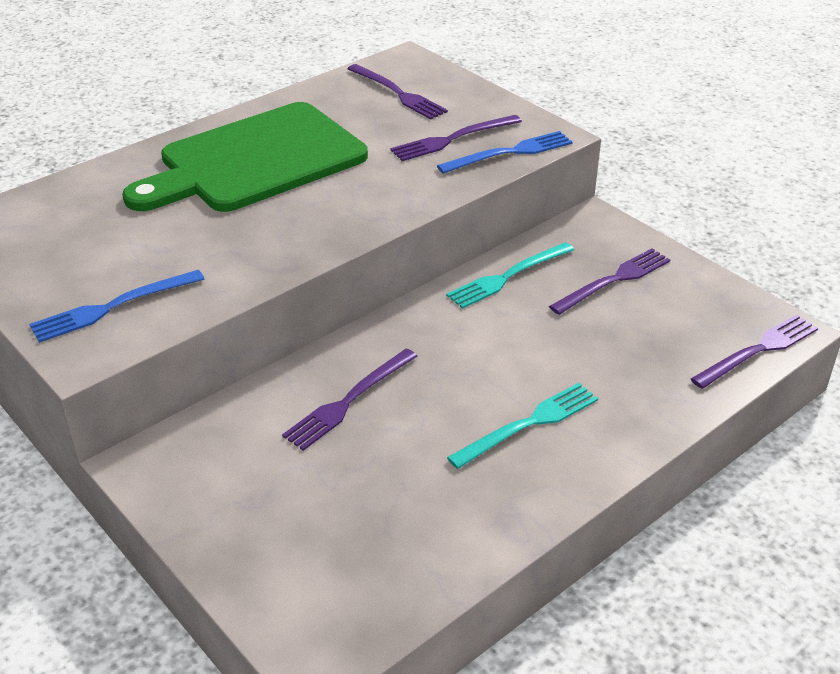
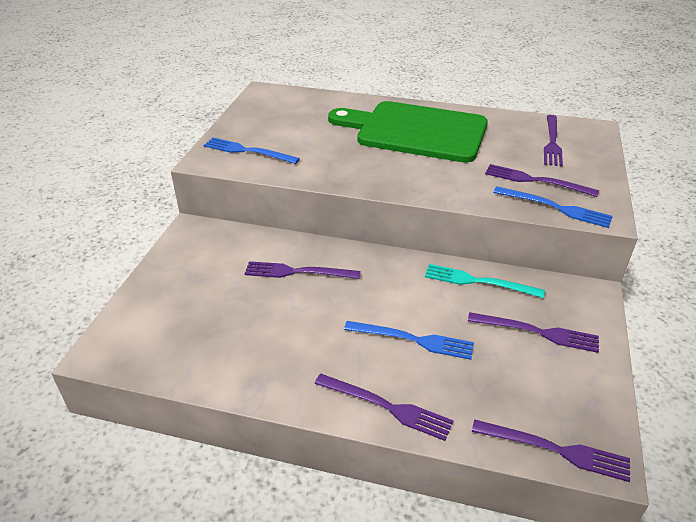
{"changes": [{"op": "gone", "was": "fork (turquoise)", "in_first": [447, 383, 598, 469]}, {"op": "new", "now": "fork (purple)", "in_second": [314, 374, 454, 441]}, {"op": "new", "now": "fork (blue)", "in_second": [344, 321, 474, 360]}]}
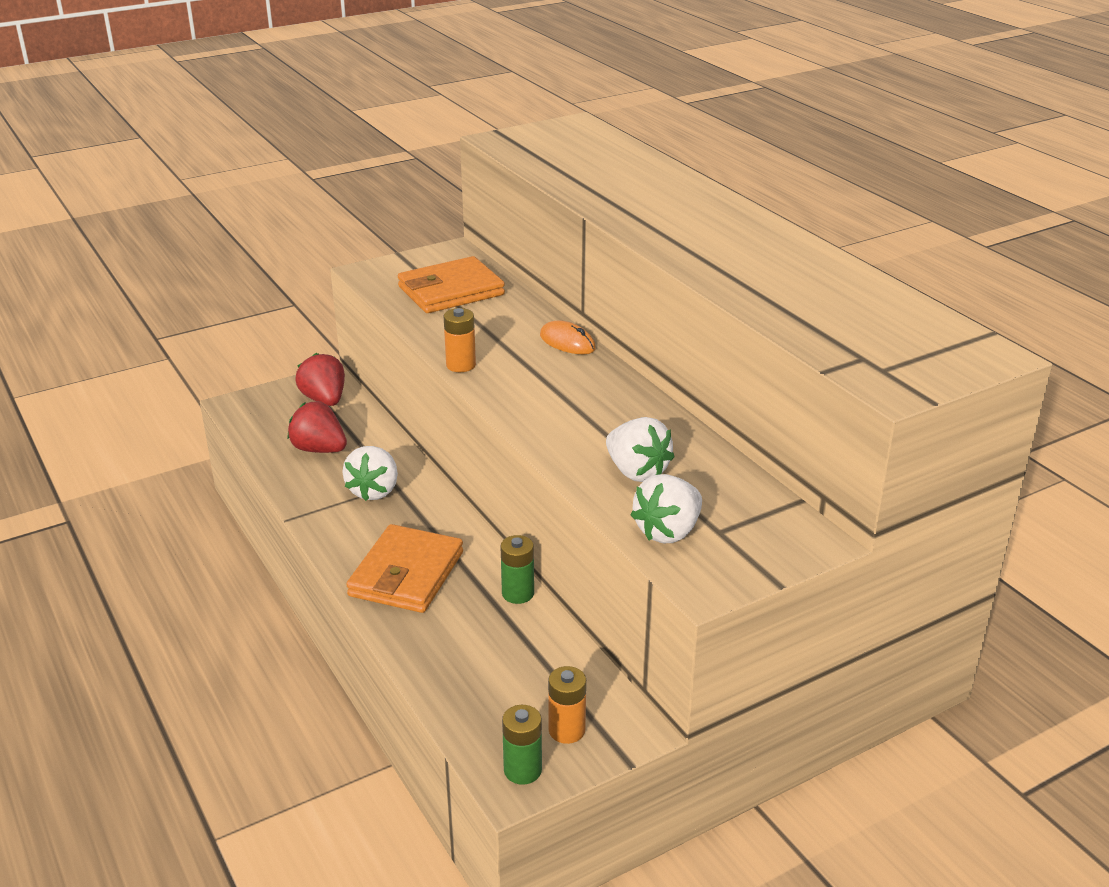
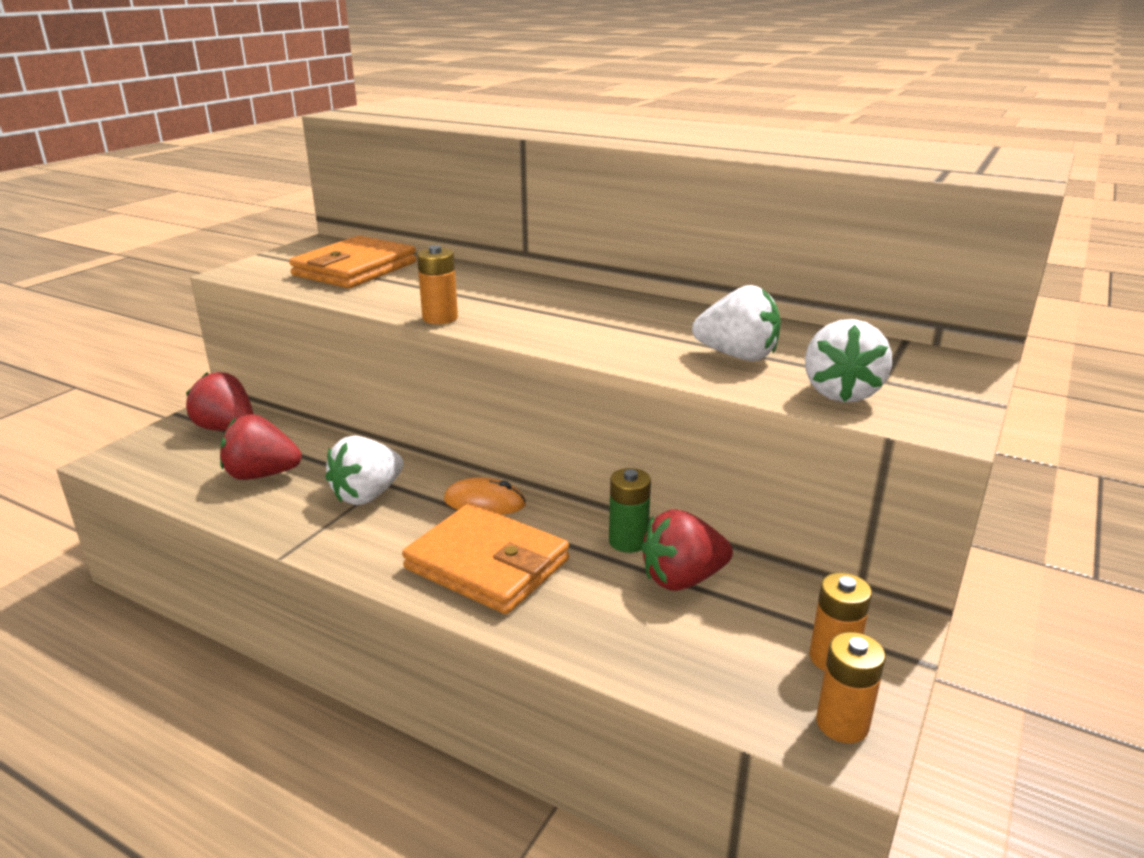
{"changes": [{"op": "new", "now": "strawberry (red)", "in_second": [641, 509, 733, 591]}, {"op": "shifted", "was": "mouse (orange)", "in_first": [540, 321, 596, 354], "in_second": [444, 477, 526, 515]}, {"op": "repainted", "was": "battery (green)", "now": "battery (orange)", "in_first": [502, 705, 542, 785], "in_second": [816, 632, 886, 743]}, {"op": "rotated", "was": "strawberry (white)", "in_first": [343, 446, 398, 501], "in_second": [325, 436, 403, 505], "clockwise": 60}, {"op": "rotated", "was": "wallet (orange)", "in_first": [346, 524, 463, 613], "in_second": [402, 503, 569, 614], "clockwise": -45}]}
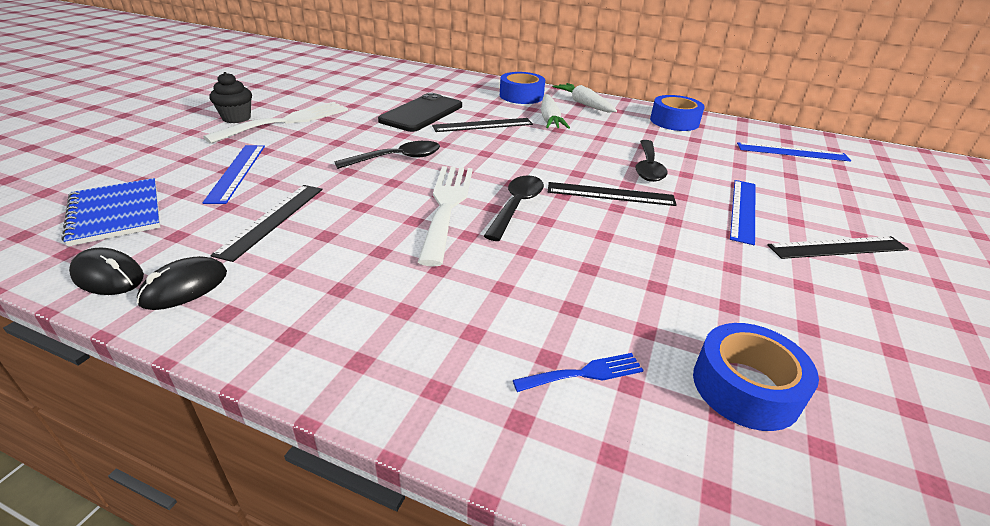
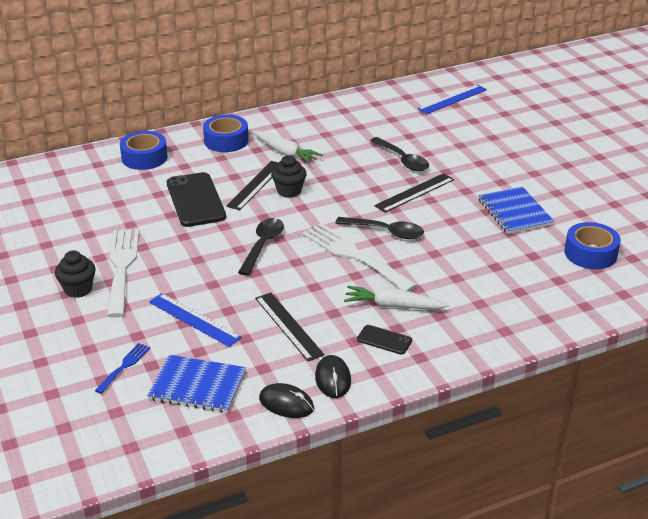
{"changes": [{"op": "gone", "was": "ruler (blue)", "in_first": [730, 180, 756, 245]}, {"op": "gone", "was": "ruler (black)", "in_first": [768, 236, 909, 259]}, {"op": "new", "now": "cupcake (black)", "in_second": [271, 155, 307, 198]}, {"op": "new", "now": "phone (black)", "in_second": [357, 325, 412, 355]}, {"op": "new", "now": "notebook (blue)", "in_second": [478, 187, 554, 234]}, {"op": "shifted", "was": "fork (blue)", "in_first": [513, 353, 644, 392], "in_second": [95, 343, 150, 394]}, {"op": "shifted", "was": "carrot (white)", "in_first": [552, 83, 617, 112], "in_second": [344, 286, 450, 309]}, {"op": "shifted", "was": "tape (blue)", "in_first": [650, 95, 705, 131], "in_second": [120, 131, 168, 170]}, {"op": "rotated", "was": "mouse (black)", "in_first": [69, 248, 144, 295], "in_second": [259, 383, 314, 418], "clockwise": 45}, {"op": "rotated", "was": "spoon (black)", "in_first": [484, 175, 544, 241], "in_second": [335, 217, 424, 239], "clockwise": 135}]}
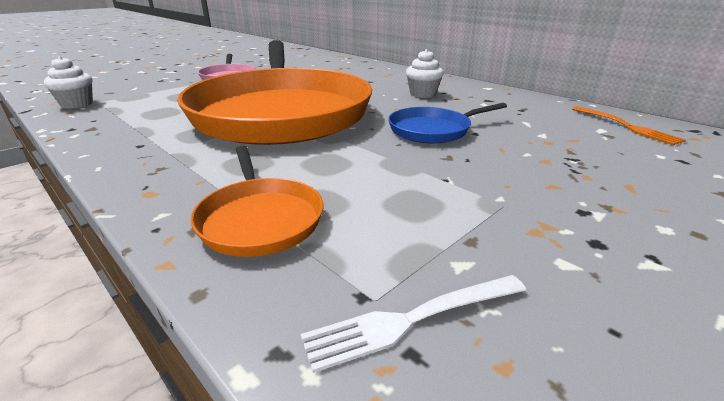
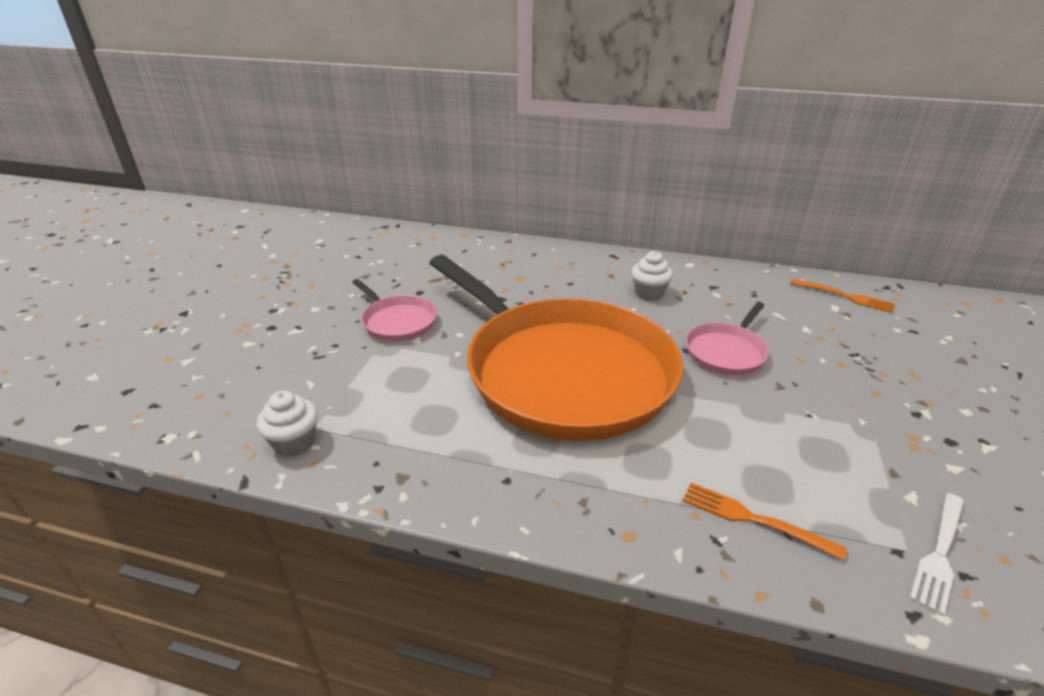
{"changes": [{"op": "swapped", "was": "pan (orange)", "now": "fork (orange)", "in_first": [190, 146, 324, 257], "in_second": [683, 483, 847, 560]}, {"op": "repainted", "was": "pan (blue)", "now": "pan (pink)", "in_first": [388, 103, 507, 143], "in_second": [685, 302, 769, 375]}]}
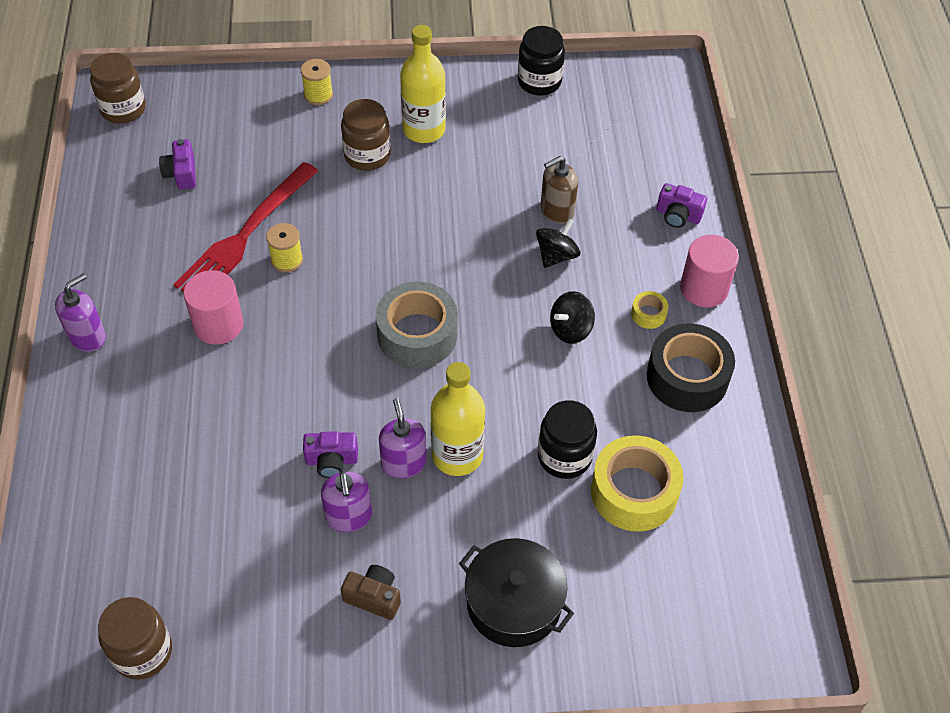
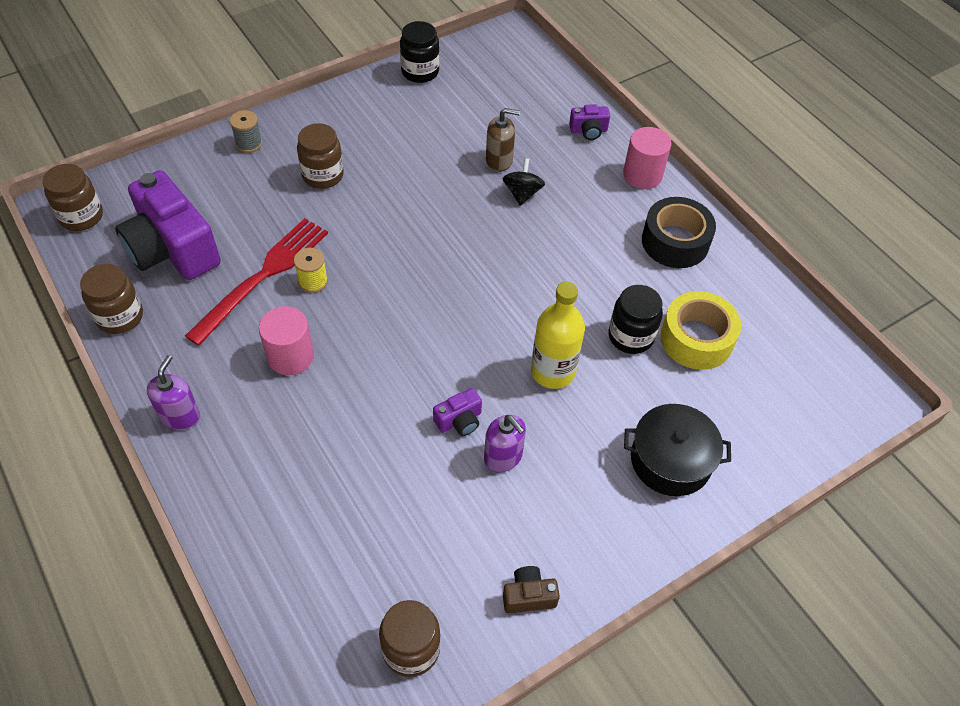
{"changes": [{"op": "gone", "was": "tape (grey)", "in_first": [376, 282, 458, 368]}, {"op": "gone", "was": "soap dispenser (purple)", "in_first": [379, 398, 427, 478]}, {"op": "gone", "was": "bottle (yellow)", "in_first": [400, 25, 446, 143]}, {"op": "gone", "was": "spinning top (black)", "in_first": [550, 291, 595, 344]}, {"op": "gone", "was": "tape (yellow)", "in_first": [631, 291, 668, 329]}, {"op": "new", "now": "jar (brown)", "in_second": [80, 264, 143, 334]}, {"op": "shifted", "was": "camera (brown)", "in_first": [341, 565, 401, 620], "in_second": [503, 566, 560, 613]}, {"op": "repainted", "was": "spool (yellow)", "now": "spool (grey)", "in_first": [301, 59, 333, 105], "in_second": [230, 110, 262, 153]}, {"op": "rotated", "was": "fork (red)", "in_first": [173, 162, 318, 292], "in_second": [185, 218, 328, 346], "clockwise": -150}, {"op": "rotated", "was": "soap dispenser (brown)", "in_first": [541, 156, 578, 224], "in_second": [486, 108, 520, 172], "clockwise": -120}, {"op": "scaled", "was": "camera (purple)", "in_first": [159, 139, 196, 189], "in_second": [115, 170, 221, 280], "ratio": 2.35}]}
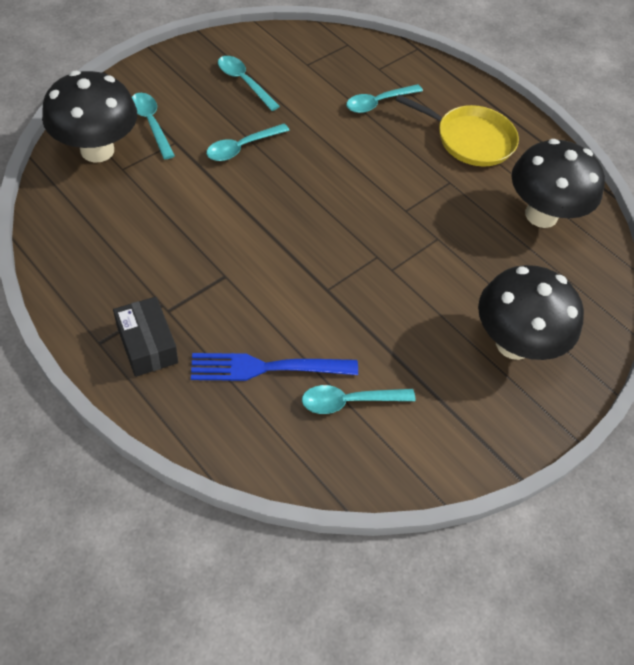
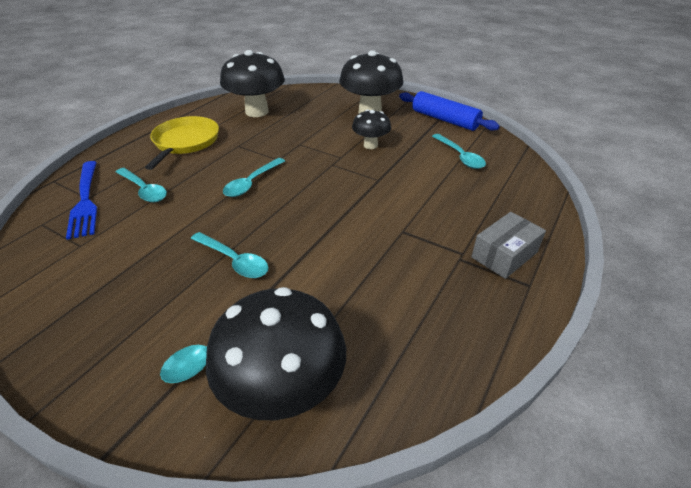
{"changes": [{"op": "new", "now": "mushroom (black)", "in_second": [352, 110, 391, 149]}, {"op": "new", "now": "rolling pin (blue)", "in_second": [399, 91, 500, 131]}, {"op": "shifted", "was": "fork (blue)", "in_first": [191, 353, 358, 381], "in_second": [66, 161, 97, 240]}, {"op": "shifted", "was": "spoon (turquoise)", "in_first": [218, 56, 280, 111], "in_second": [223, 158, 285, 197]}, {"op": "repainted", "was": "box (black)", "now": "box (grey)", "in_first": [113, 297, 178, 377], "in_second": [471, 212, 546, 279]}]}
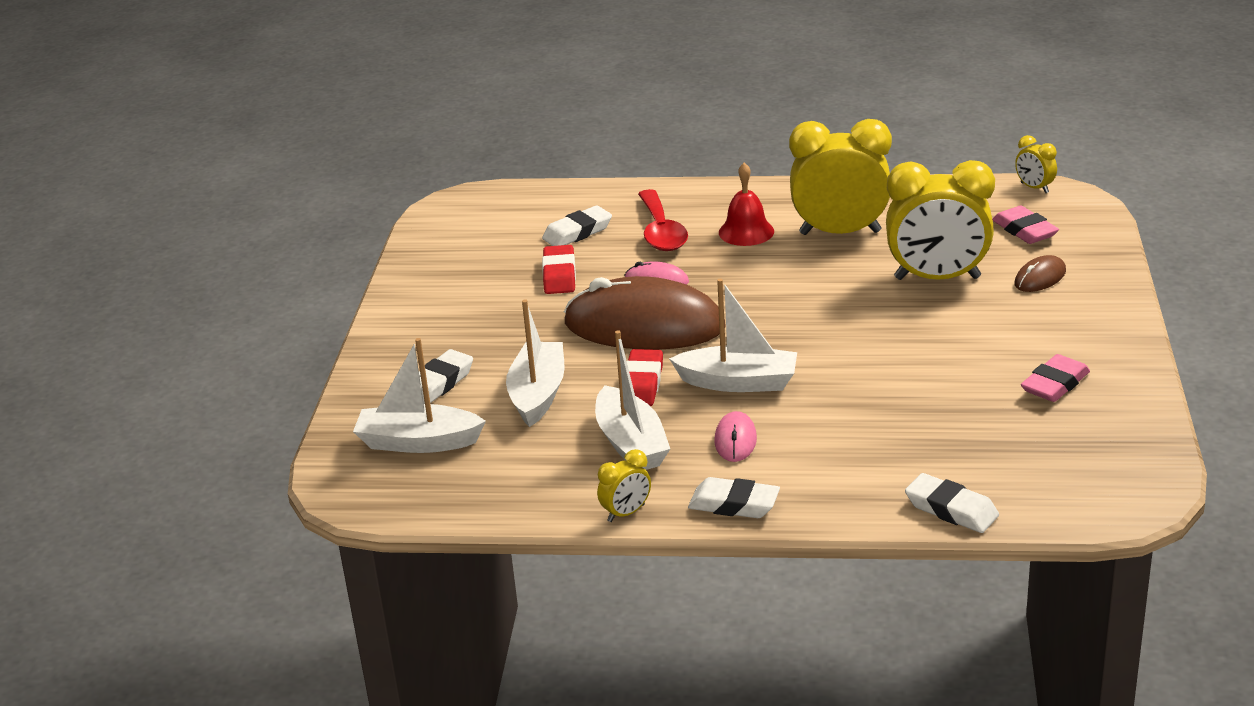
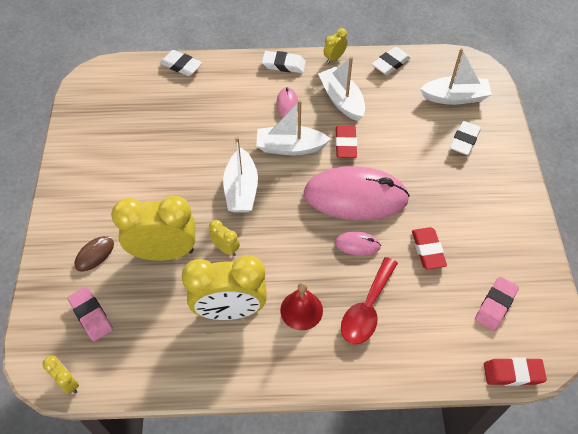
{"changes": [{"op": "new", "now": "clock (yellow)", "in_second": [209, 220, 240, 256]}, {"op": "new", "now": "eraser (red)", "in_second": [484, 357, 547, 386]}, {"op": "shifted", "was": "boat (white)", "in_first": [506, 299, 564, 427], "in_second": [223, 137, 258, 213]}, {"op": "shifted", "was": "eraser (white)", "in_first": [542, 206, 612, 246], "in_second": [372, 47, 411, 75]}, {"op": "shifted", "was": "eraser (pink)", "in_first": [1021, 354, 1090, 402], "in_second": [475, 277, 519, 331]}, {"op": "repainted", "was": "mouse (brown)", "now": "mouse (pink)", "in_first": [564, 276, 726, 350], "in_second": [304, 166, 410, 220]}, {"op": "rotated", "was": "spoon (red)", "in_first": [638, 189, 688, 251], "in_second": [341, 257, 398, 344], "clockwise": -135}]}
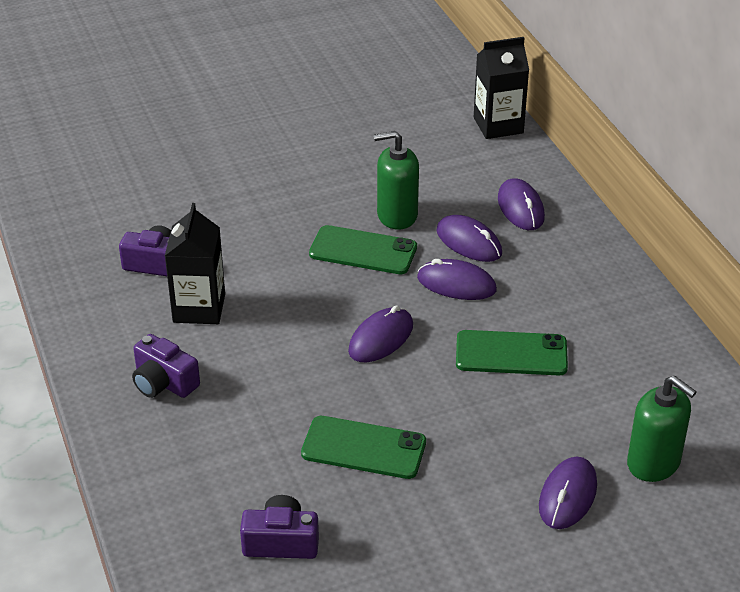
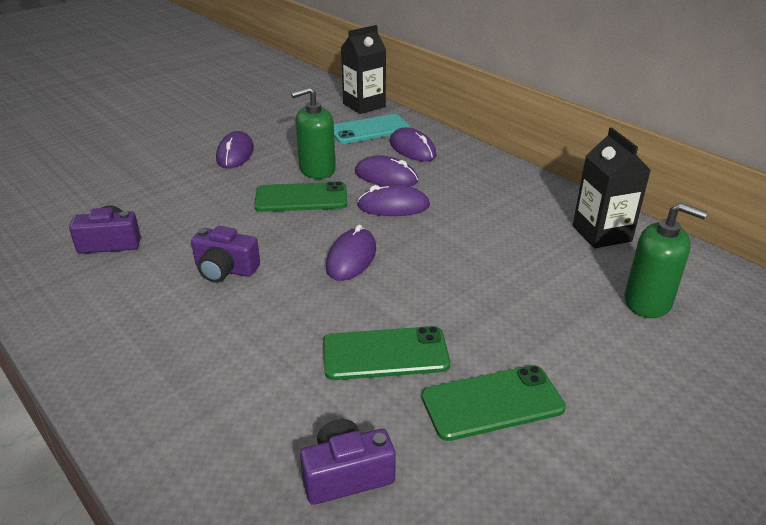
{"changes": [{"op": "new", "now": "phone (turquoise)", "in_second": [334, 114, 411, 144]}, {"op": "shifted", "was": "camera (purple)", "in_first": [132, 334, 200, 398], "in_second": [191, 226, 260, 283]}, {"op": "shifted", "was": "carton (black)", "in_first": [165, 203, 225, 324], "in_second": [573, 127, 651, 248]}, {"op": "shifted", "was": "phone (green)", "in_first": [456, 330, 568, 375], "in_second": [422, 365, 566, 441]}, {"op": "shifted", "was": "mouse (purple)", "in_first": [539, 457, 597, 529], "in_second": [216, 131, 254, 169]}]}
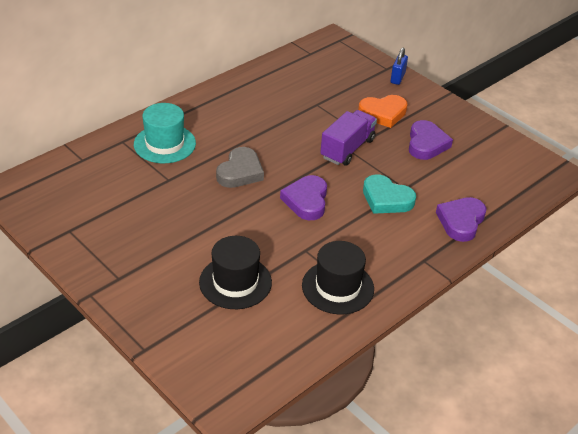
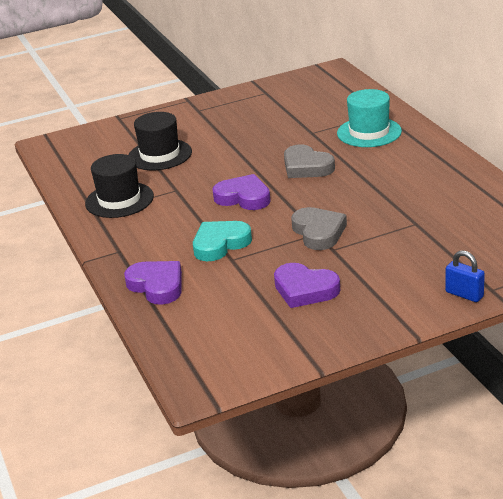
{"changes": [{"op": "gone", "was": "heart (orange)", "in_first": [358, 95, 408, 128]}, {"op": "swapped", "was": "truck (purple)", "now": "heart (grey)", "in_first": [320, 110, 377, 166], "in_second": [291, 207, 347, 250]}]}
